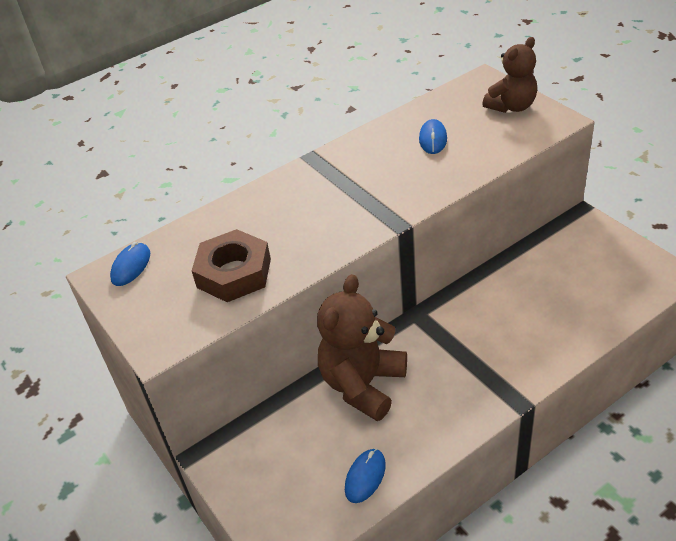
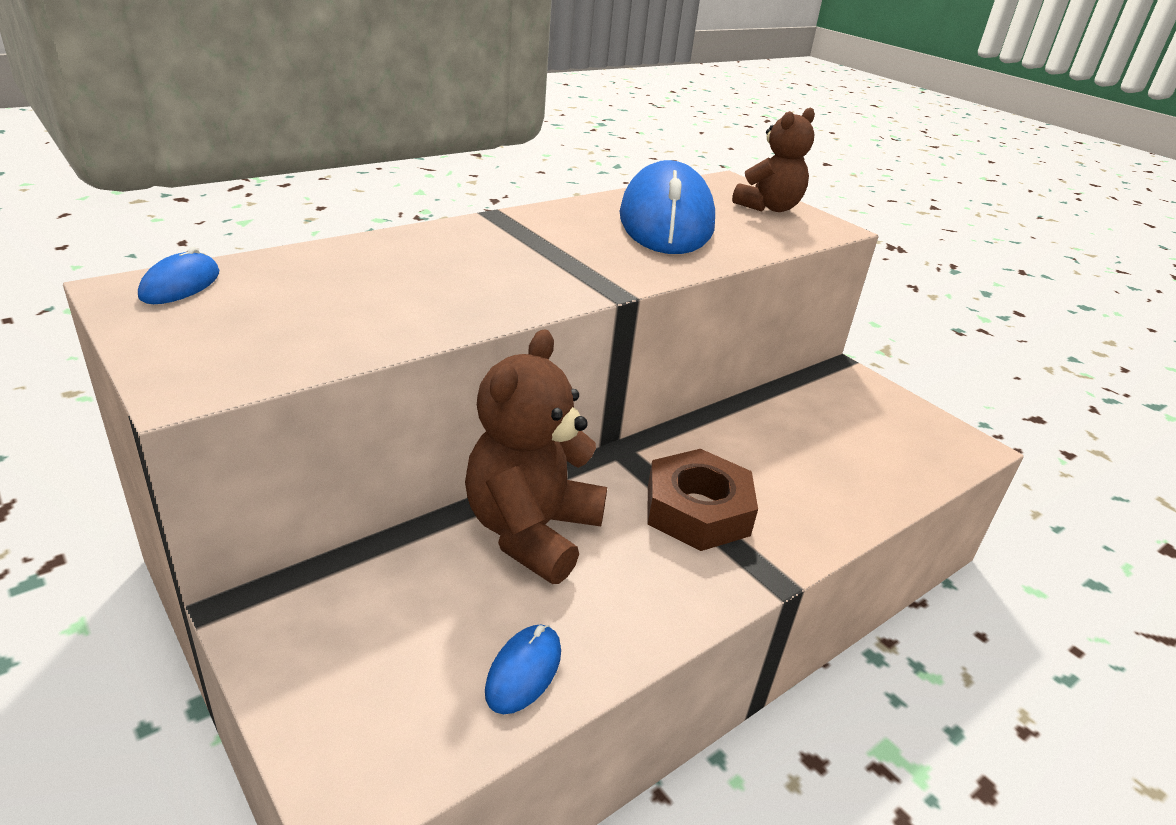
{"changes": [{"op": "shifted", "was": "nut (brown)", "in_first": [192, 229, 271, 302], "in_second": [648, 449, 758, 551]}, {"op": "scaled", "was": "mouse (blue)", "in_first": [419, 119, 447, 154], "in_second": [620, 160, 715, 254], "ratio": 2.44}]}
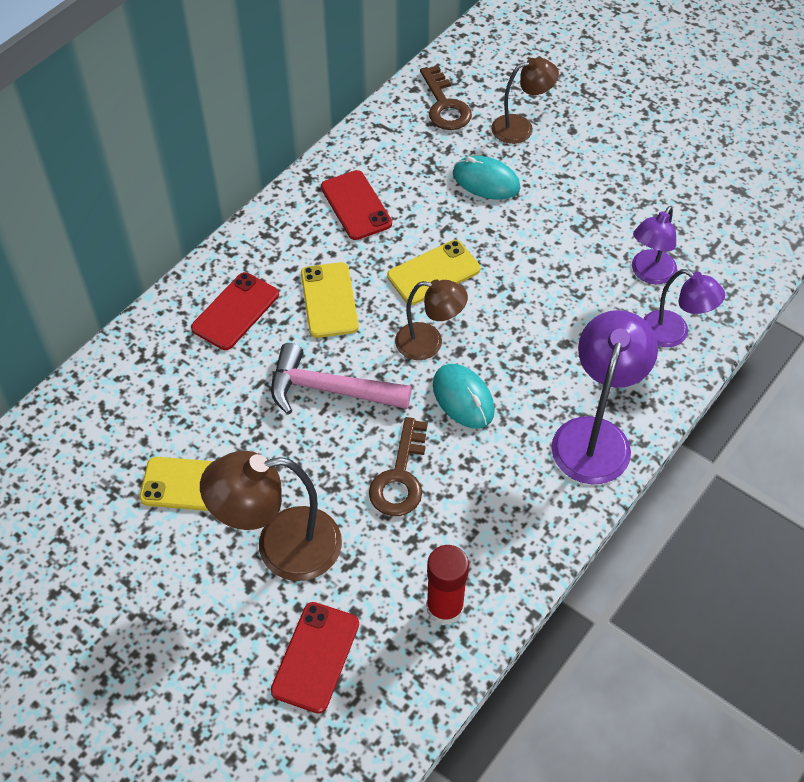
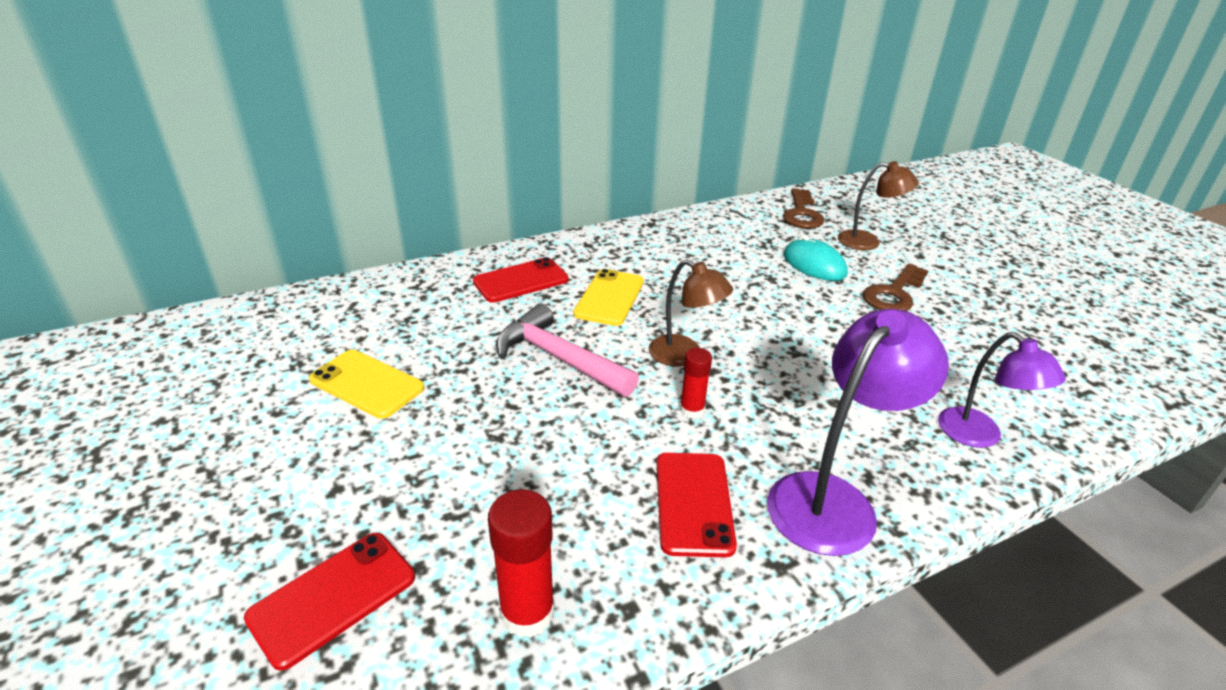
{"changes": [{"op": "gone", "was": "lamp (brown)", "in_first": [200, 451, 342, 581]}, {"op": "gone", "was": "phone (yellow)", "in_first": [387, 240, 480, 305]}, {"op": "gone", "was": "lamp (purple)", "in_first": [632, 206, 677, 284]}, {"op": "shifted", "was": "phone (red)", "in_first": [321, 170, 392, 240], "in_second": [657, 453, 737, 557]}, {"op": "shifted", "was": "key (brown)", "in_first": [369, 417, 428, 516], "in_second": [863, 264, 928, 311]}, {"op": "swapped", "was": "mouse (turquoise)", "now": "glue stick (red)", "in_first": [433, 364, 495, 429], "in_second": [680, 348, 712, 419]}]}
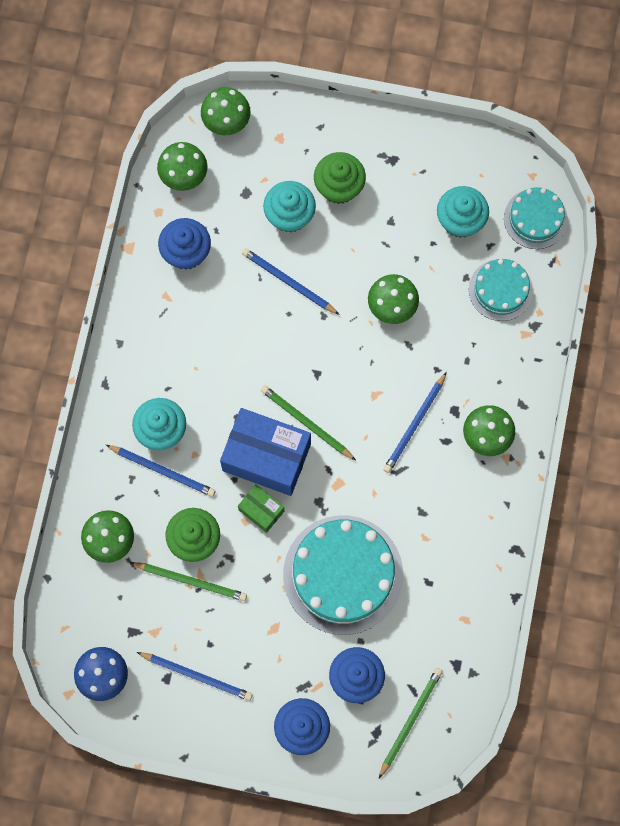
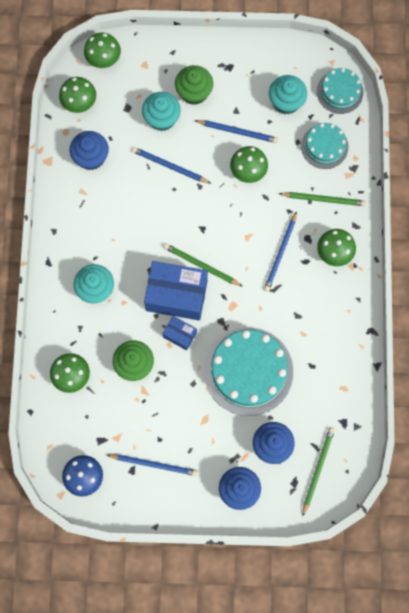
{"changes": [{"op": "shifted", "was": "pencil (blue)", "in_first": [106, 445, 216, 497], "in_second": [194, 120, 278, 143]}, {"op": "shifted", "was": "pencil (green)", "in_first": [130, 562, 247, 601], "in_second": [278, 192, 366, 206]}, {"op": "repainted", "was": "box (green)", "now": "box (blue)", "in_first": [238, 484, 284, 533], "in_second": [162, 316, 197, 350]}]}
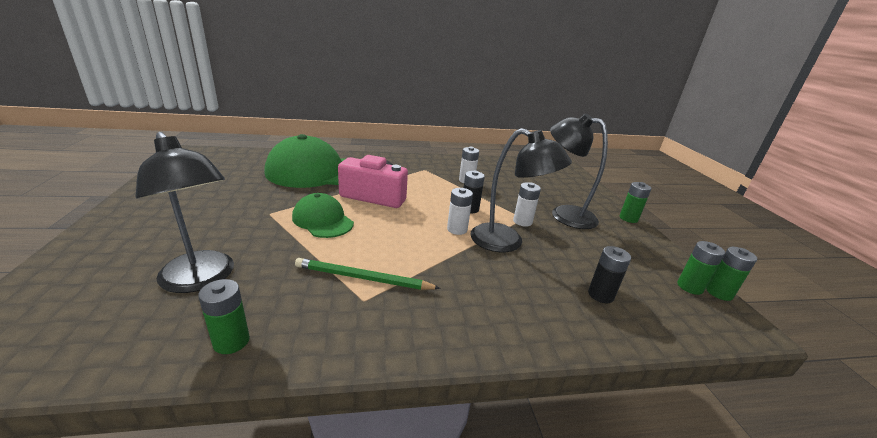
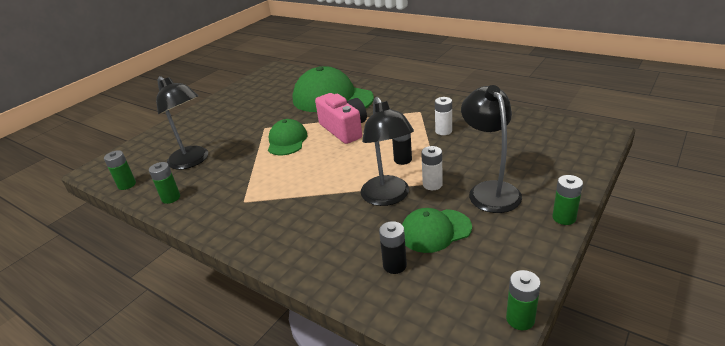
{"changes": [{"op": "gone", "was": "pencil (green)", "in_first": [295, 258, 441, 290]}, {"op": "gone", "was": "battery (white)", "in_first": [447, 188, 473, 235]}, {"op": "new", "now": "cap (green)", "in_second": [402, 208, 472, 253]}, {"op": "shifted", "was": "battery (green)", "in_first": [677, 241, 725, 295], "in_second": [104, 150, 136, 190]}, {"op": "rotated", "was": "lamp (black)", "in_first": [135, 132, 234, 293], "in_second": [156, 76, 208, 170], "clockwise": -45}]}
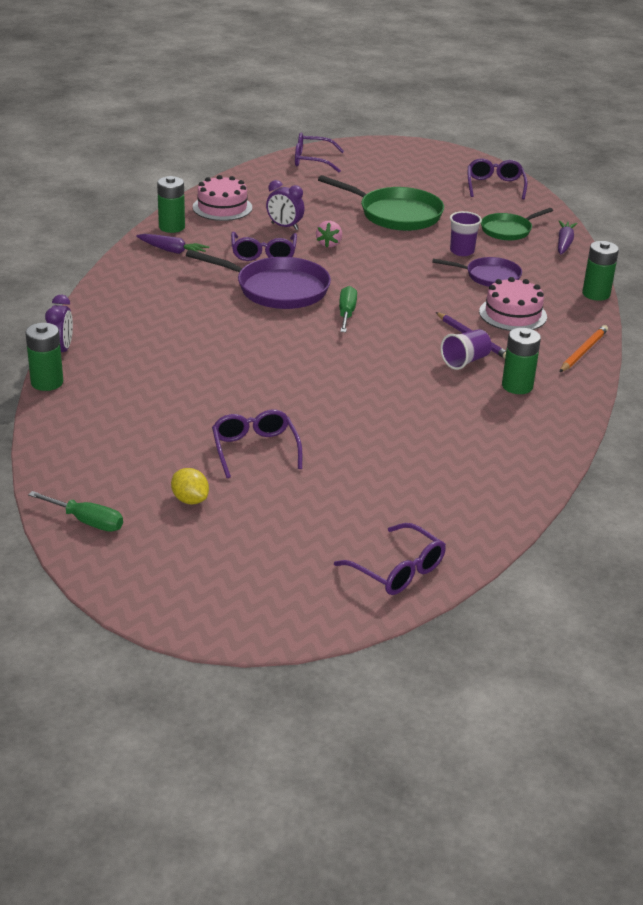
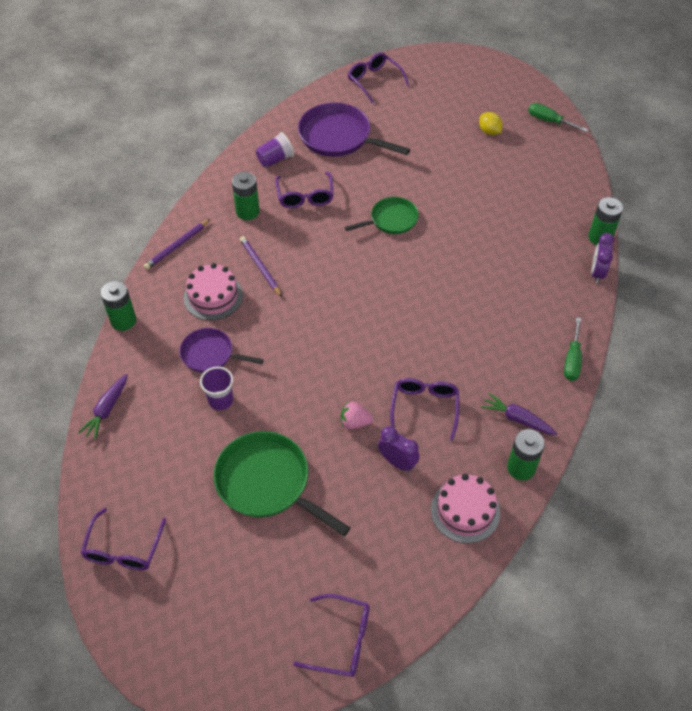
{"changes": [{"op": "shifted", "was": "pan (purple)", "in_first": [186, 250, 331, 309], "in_second": [298, 103, 410, 157]}, {"op": "shifted", "was": "glasses (purple)", "in_first": [212, 410, 302, 478], "in_second": [275, 172, 334, 208]}, {"op": "shifted", "was": "screwdriver (green)", "in_first": [339, 286, 357, 332], "in_second": [564, 317, 582, 381]}, {"op": "shifted", "was": "cup (purple)", "in_first": [441, 329, 492, 370], "in_second": [256, 132, 294, 167]}, {"op": "shifted", "was": "pan (green)", "in_first": [481, 208, 553, 241], "in_second": [344, 197, 419, 234]}, {"op": "repainted", "was": "pencil (orange)", "now": "pencil (purple)", "in_first": [560, 325, 608, 372], "in_second": [144, 219, 210, 270]}, {"op": "rotated", "was": "strawberry (pink)", "in_first": [316, 221, 342, 247], "in_second": [341, 402, 373, 429], "clockwise": -105}]}
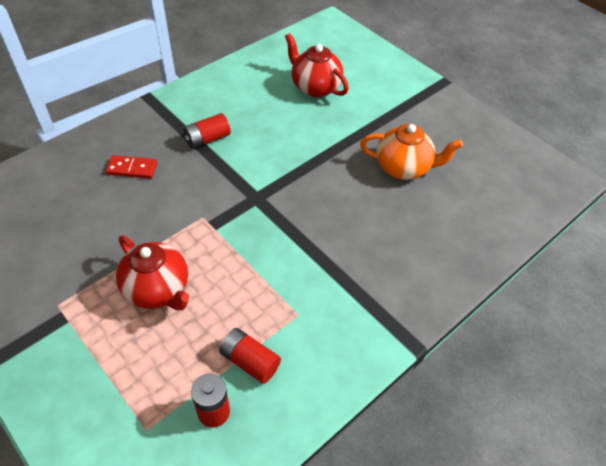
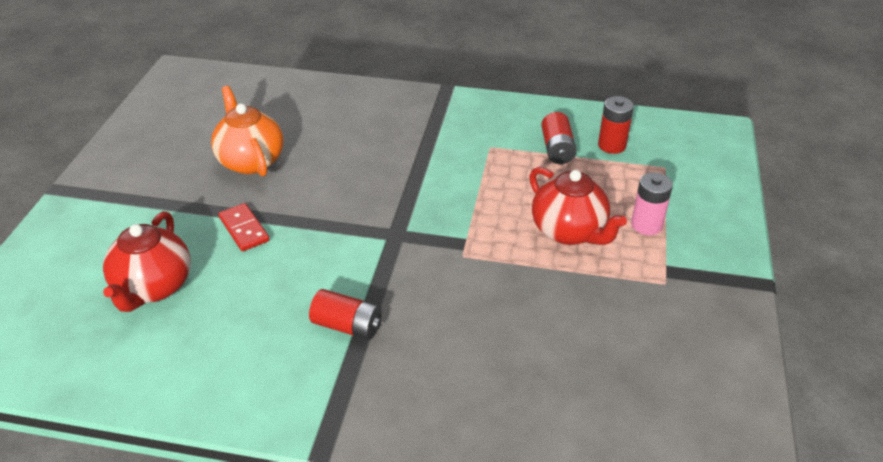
{"changes": [{"op": "new", "now": "battery (pink)", "in_second": [631, 172, 673, 235]}, {"op": "shifted", "was": "domino (red)", "in_first": [106, 155, 157, 179], "in_second": [218, 203, 270, 251]}, {"op": "rotated", "was": "teapot (red)", "in_first": [116, 236, 189, 310], "in_second": [529, 167, 627, 245], "clockwise": 135}]}
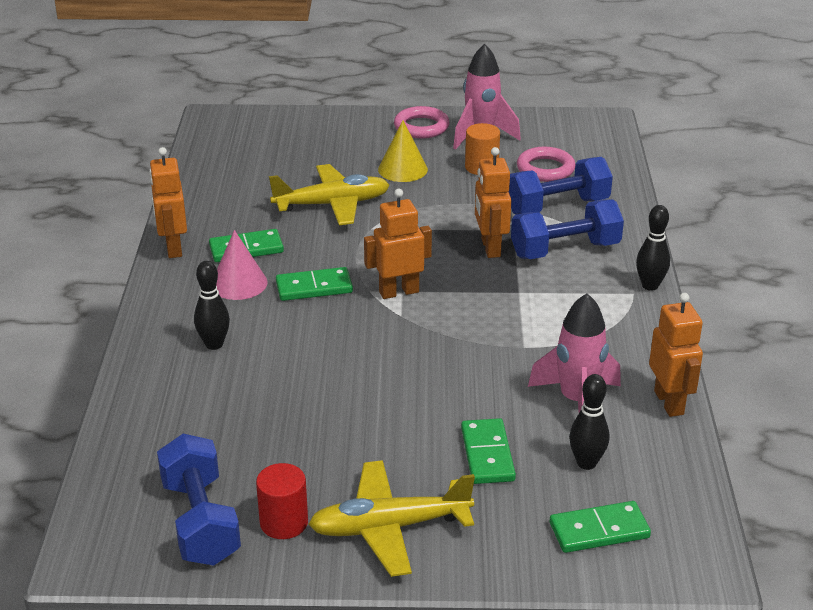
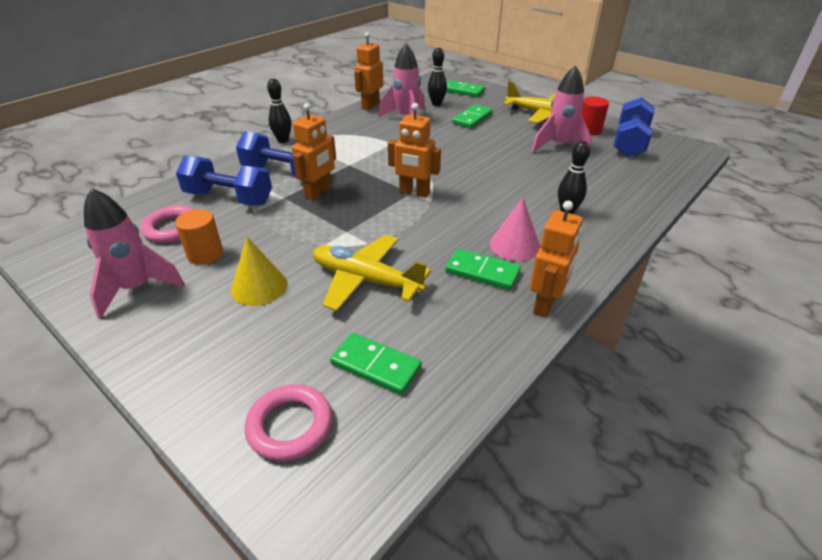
{"changes": [{"op": "new", "now": "rocket (pink)", "in_second": [532, 65, 592, 152]}, {"op": "shifted", "was": "domino (green)", "in_first": [276, 267, 353, 301], "in_second": [330, 333, 422, 395]}, {"op": "shifted", "was": "ring (pink)", "in_first": [394, 106, 449, 139], "in_second": [245, 384, 332, 461]}]}
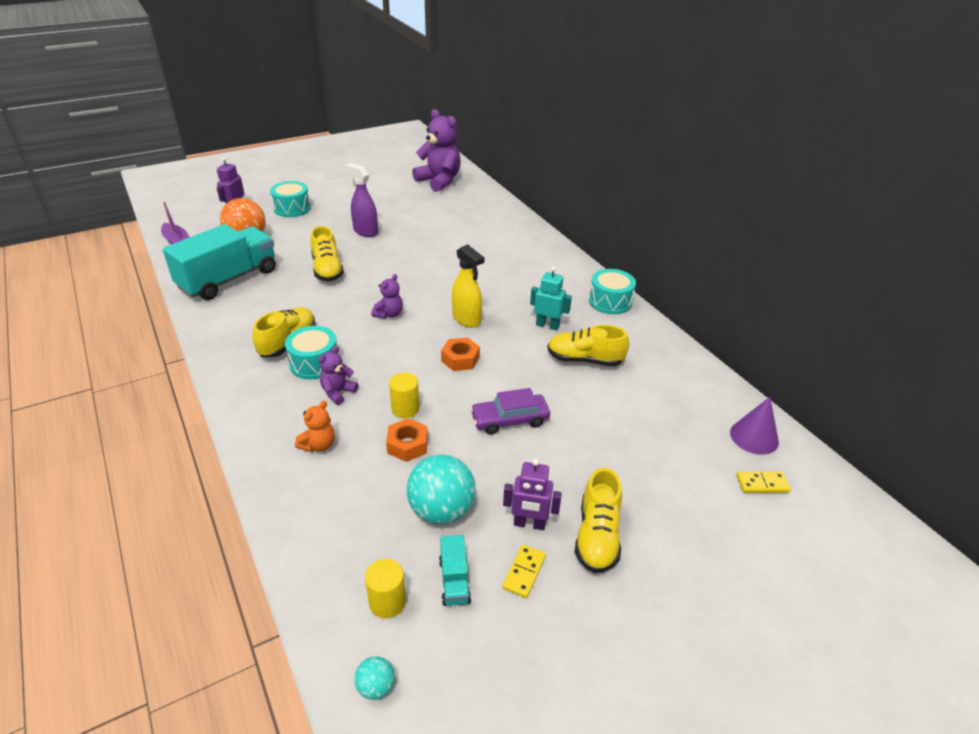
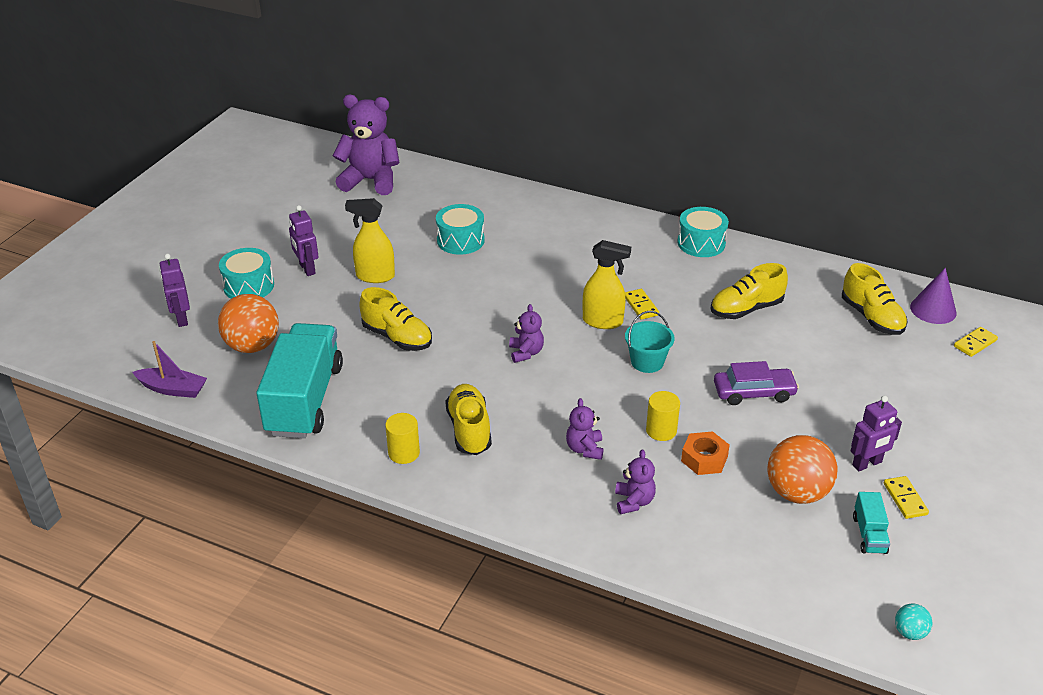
{"changes": [{"op": "gone", "was": "robot (turquoise)", "in_first": [530, 266, 572, 331]}, {"op": "new", "now": "robot (purple)", "in_second": [289, 205, 319, 276]}, {"op": "new", "now": "domino (yellow)", "in_second": [625, 289, 659, 320]}, {"op": "shifted", "was": "drum (turquoise)", "in_first": [285, 326, 337, 379], "in_second": [436, 204, 485, 255]}, {"op": "shifted", "was": "cylinder (yellow)", "in_first": [365, 559, 406, 618], "in_second": [385, 413, 420, 464]}, {"op": "shifted", "was": "shoe (yellow)", "in_first": [575, 468, 622, 573], "in_second": [842, 263, 908, 335]}, {"op": "swapped", "was": "nut (orange)", "now": "bucket (turquoise)", "in_first": [441, 338, 480, 371], "in_second": [625, 311, 674, 373]}, {"op": "repainted", "was": "teddy bear (orange)", "now": "teddy bear (purple)", "in_first": [295, 401, 335, 452], "in_second": [615, 449, 656, 514]}, {"op": "repainted", "was": "spray bottle (purple)", "now": "spray bottle (yellow)", "in_first": [345, 163, 378, 237], "in_second": [345, 198, 395, 283]}, {"op": "repainted", "was": "ball (turquoise)", "now": "ball (orange)", "in_first": [407, 455, 476, 525], "in_second": [767, 435, 837, 504]}, {"op": "rotated", "was": "truck (turquoise)", "in_first": [439, 535, 471, 606], "in_second": [853, 492, 890, 554], "clockwise": 45}, {"op": "rotated", "was": "car (purple)", "in_first": [470, 388, 550, 435], "in_second": [714, 361, 799, 405], "clockwise": -135}]}
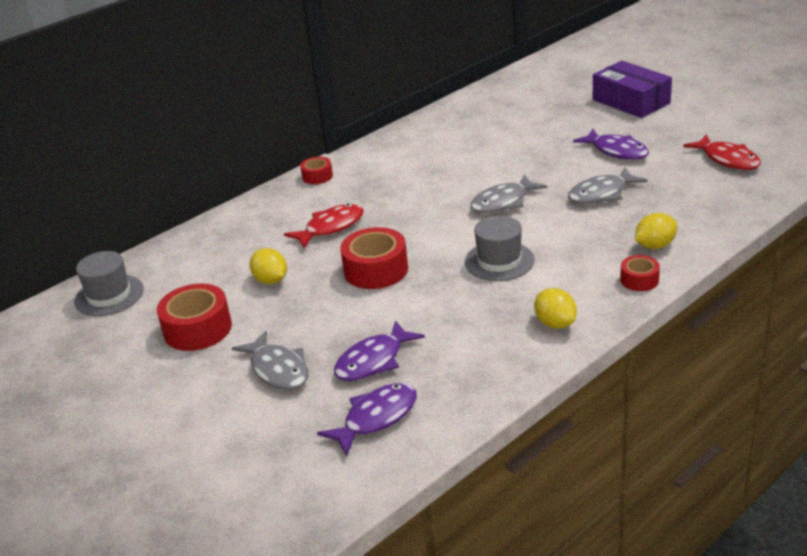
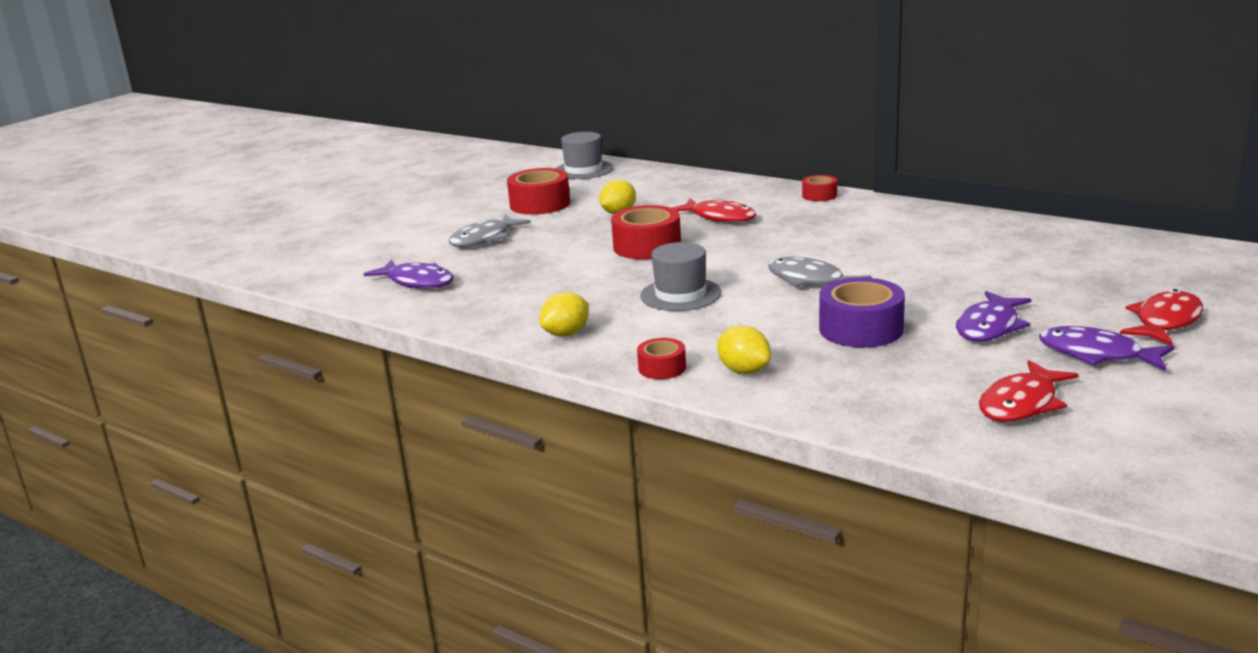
{"changes": [{"op": "shifted", "was": "fish (purple)", "in_first": [334, 320, 425, 381], "in_second": [1039, 326, 1175, 371]}, {"op": "swapped", "was": "fish (grey)", "now": "tape (purple)", "in_first": [568, 167, 648, 204], "in_second": [819, 278, 905, 348]}, {"op": "swapped", "was": "box (purple)", "now": "fish (red)", "in_first": [593, 61, 672, 118], "in_second": [1120, 289, 1203, 345]}]}
